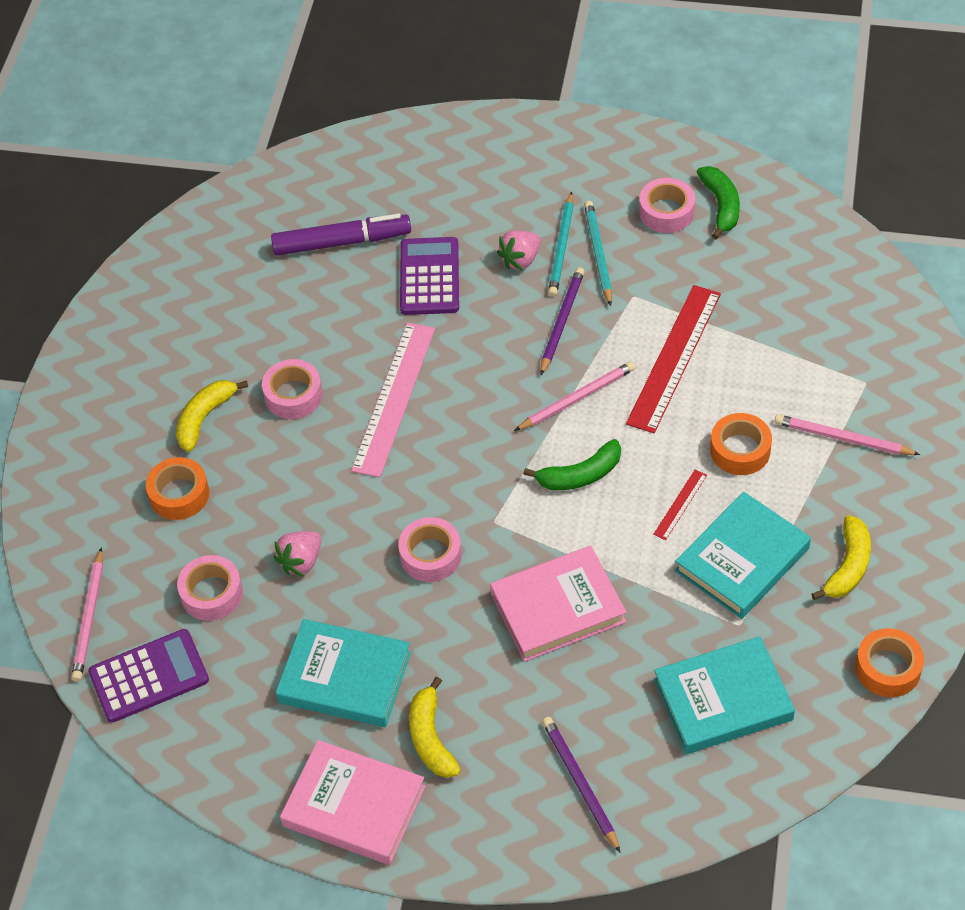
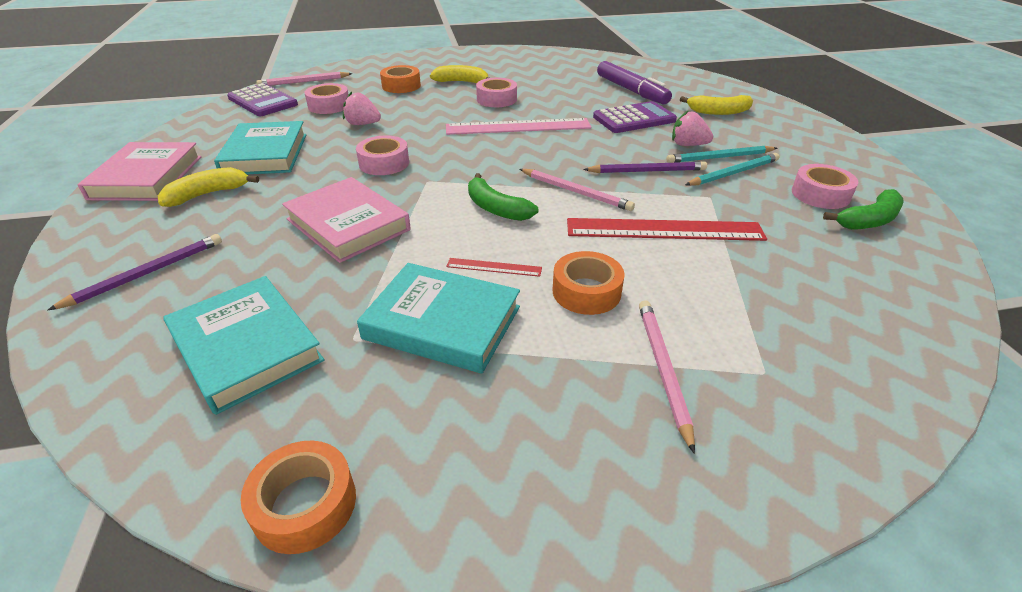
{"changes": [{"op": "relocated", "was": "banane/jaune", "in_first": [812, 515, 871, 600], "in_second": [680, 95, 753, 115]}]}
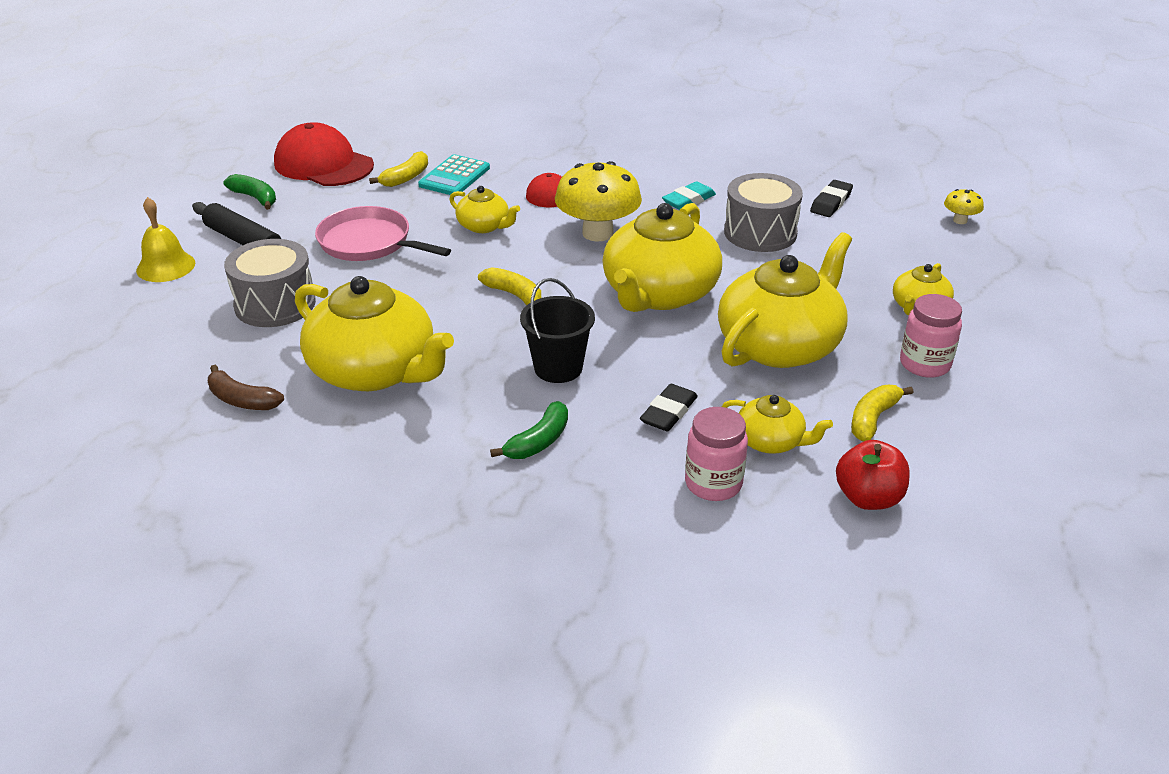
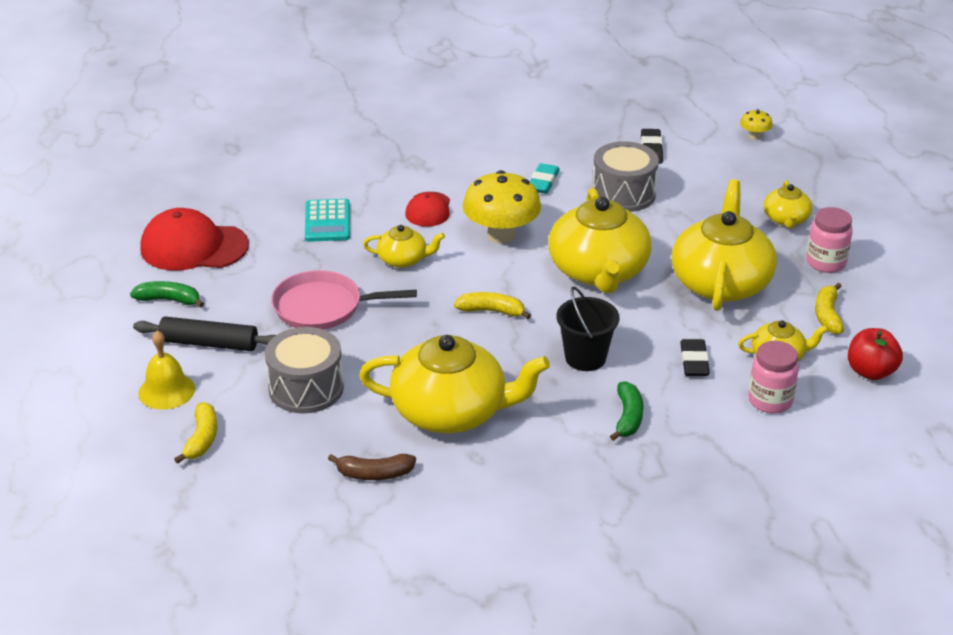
{"changes": [{"op": "relocated", "was": "banane/jaune", "in_first": [369, 151, 428, 187], "in_second": [174, 402, 217, 464]}]}
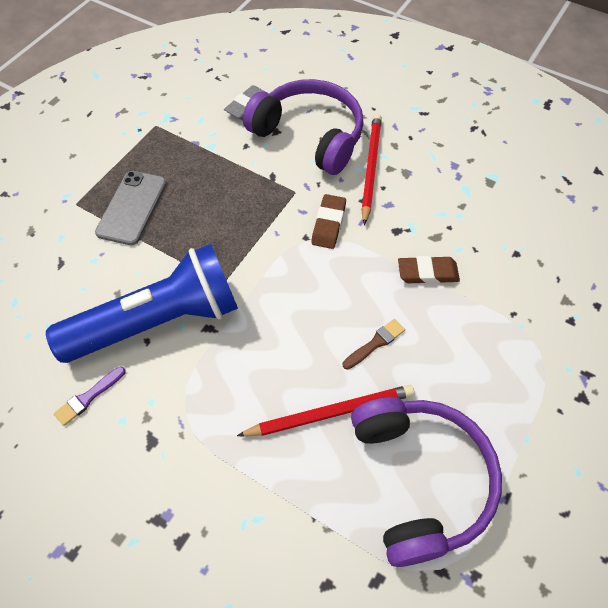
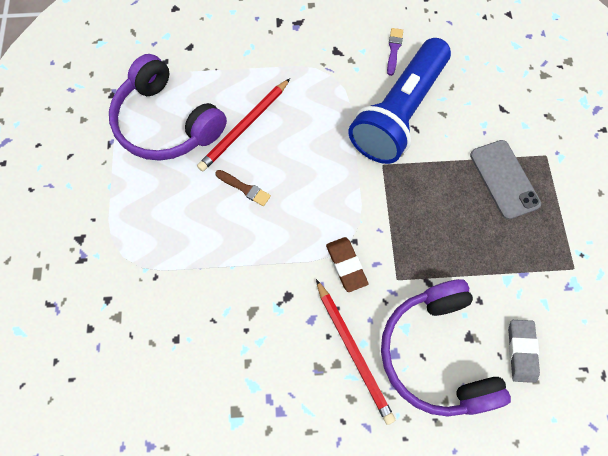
{"changes": [{"op": "spun", "was": "casque audio/violet", "in_first": [243, 79, 364, 175], "in_second": [381, 279, 511, 417], "clockwise": 75}, {"op": "missing", "was": "gomme/marron", "in_first": [398, 256, 460, 284]}, {"op": "spun", "was": "pinceau/marron", "in_first": [343, 319, 405, 370], "in_second": [215, 170, 271, 206], "clockwise": -75}]}
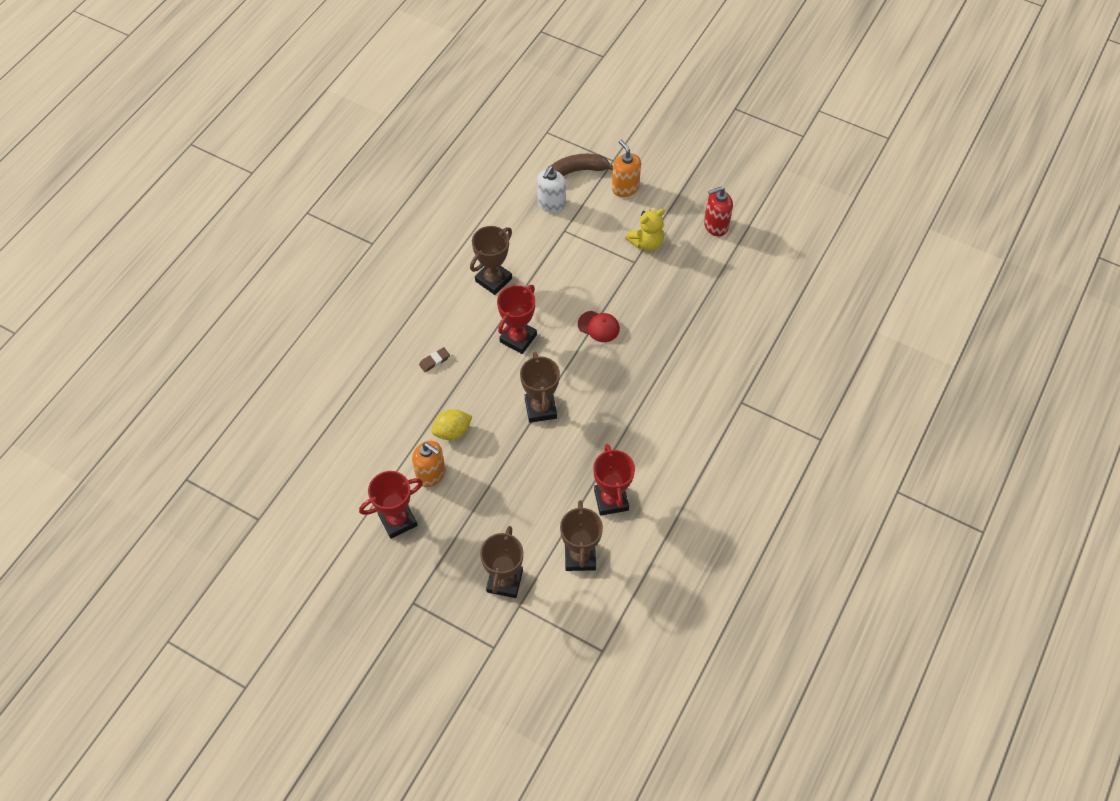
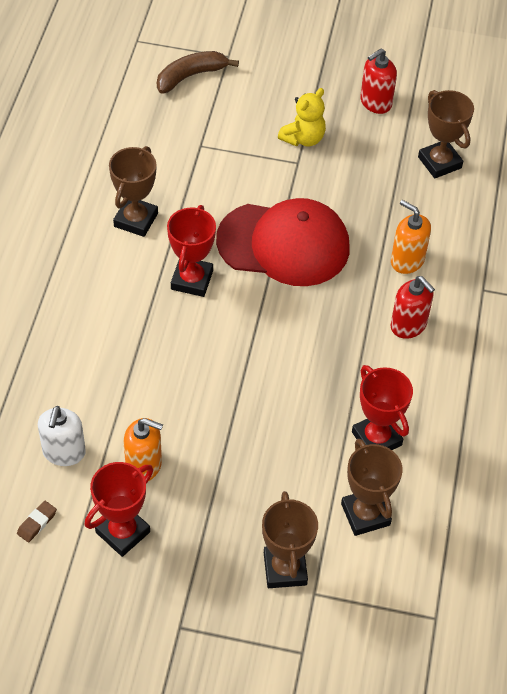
{"changes": [{"op": "relocated", "was": "distributeur de savon/orange", "in_first": [612, 140, 641, 197], "in_second": [391, 200, 431, 274]}, {"op": "relocated", "was": "distributeur de savon/blanc", "in_first": [537, 166, 566, 213], "in_second": [38, 406, 86, 466]}, {"op": "size", "was": "casquette/rouge", "in_first": [578, 311, 620, 342], "in_second": [216, 198, 350, 286], "ratio": 2.47}, {"op": "relocated", "was": "gomme/marron", "in_first": [419, 347, 450, 372], "in_second": [17, 501, 57, 543]}, {"op": "relocated", "was": "trophée/marron", "in_first": [520, 352, 560, 423], "in_second": [418, 90, 474, 178]}, {"op": "missing", "was": "citron/jaune", "in_first": [431, 409, 472, 440]}, {"op": "appeared", "now": "distributeur de savon/rouge", "in_second": [391, 276, 435, 339]}]}
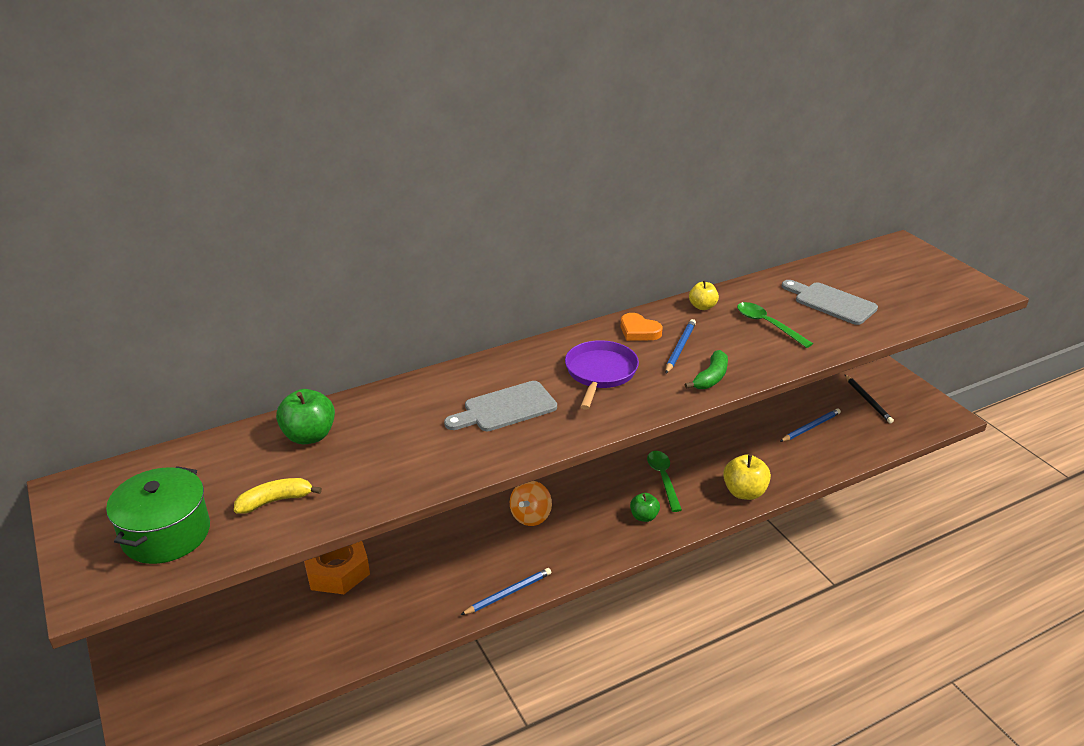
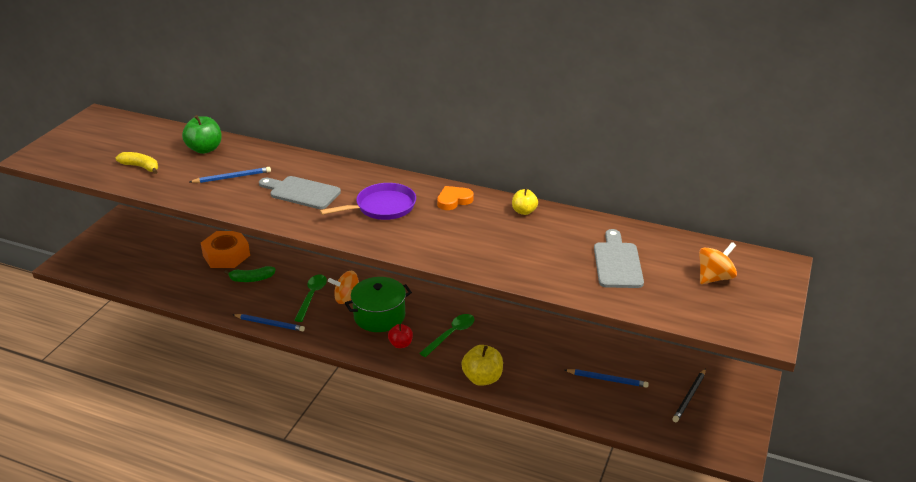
{"changes": [{"op": "relocated", "was": "cuillère/vert", "in_first": [737, 302, 813, 348], "in_second": [294, 275, 327, 322]}, {"op": "spun", "was": "cœur/orange", "in_first": [621, 313, 663, 341], "in_second": [437, 186, 474, 210], "clockwise": 60}, {"op": "relocated", "was": "crayon/bleu", "in_first": [665, 319, 696, 373], "in_second": [189, 167, 271, 183]}, {"op": "relocated", "was": "banane/vert", "in_first": [685, 350, 728, 389], "in_second": [224, 266, 276, 282]}, {"op": "relocated", "was": "marmite/vert", "in_first": [106, 466, 210, 564], "in_second": [345, 277, 412, 332]}, {"op": "colour", "was": "pomme/vert", "now": "pomme/rouge", "in_first": [630, 493, 660, 522], "in_second": [388, 324, 413, 348]}, {"op": "appeared", "now": "toupie/orange", "in_second": [699, 242, 737, 284]}]}
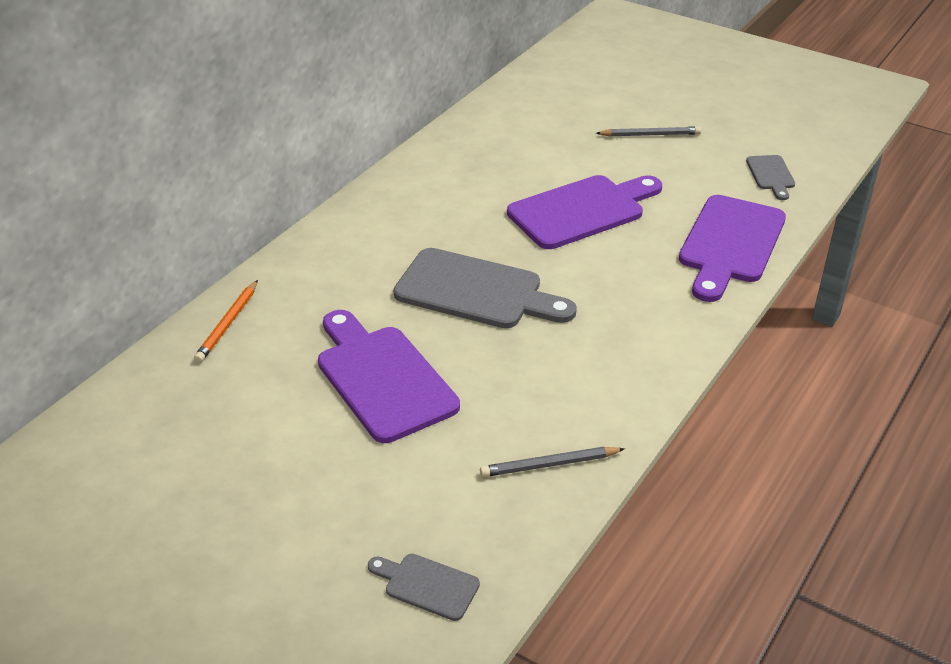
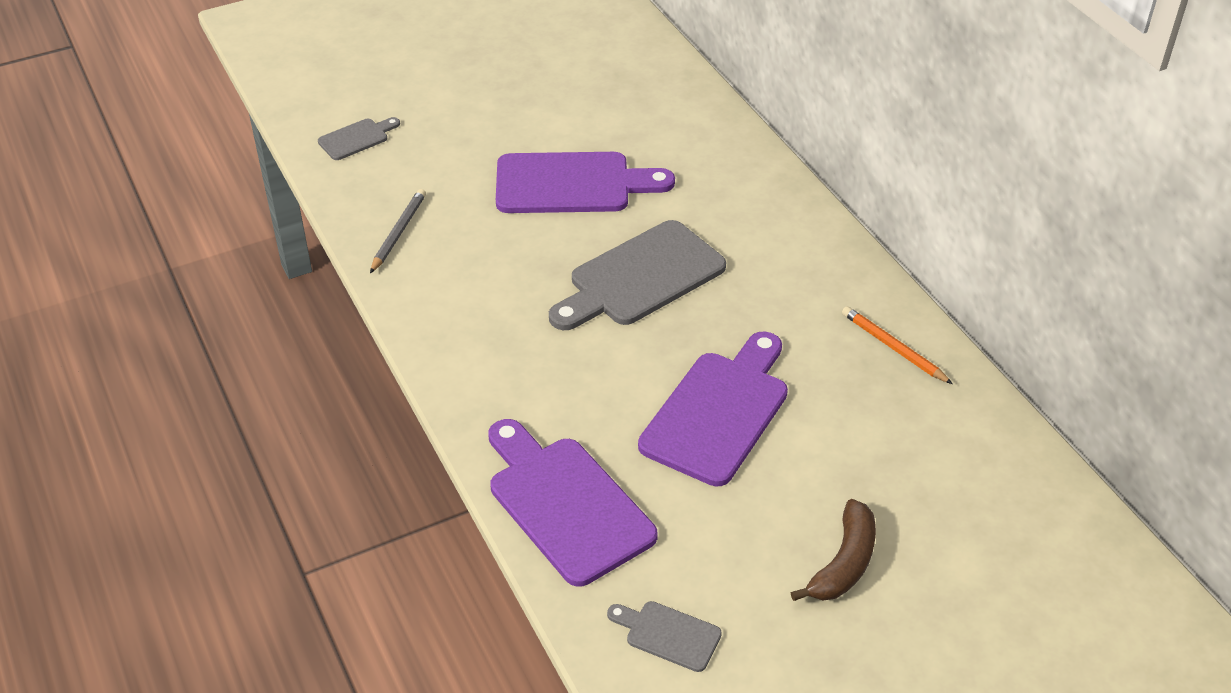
{"changes": [{"op": "exchanged", "was": "crayon/gris", "now": "banane/marron", "in_first": [596, 126, 701, 137], "in_second": [790, 499, 876, 601]}, {"op": "spun", "was": "planche à découper/violet", "in_first": [507, 175, 662, 249], "in_second": [638, 332, 788, 486], "clockwise": -150}, {"op": "relocated", "was": "crayon/orange", "in_first": [194, 280, 258, 363], "in_second": [842, 306, 953, 384]}]}
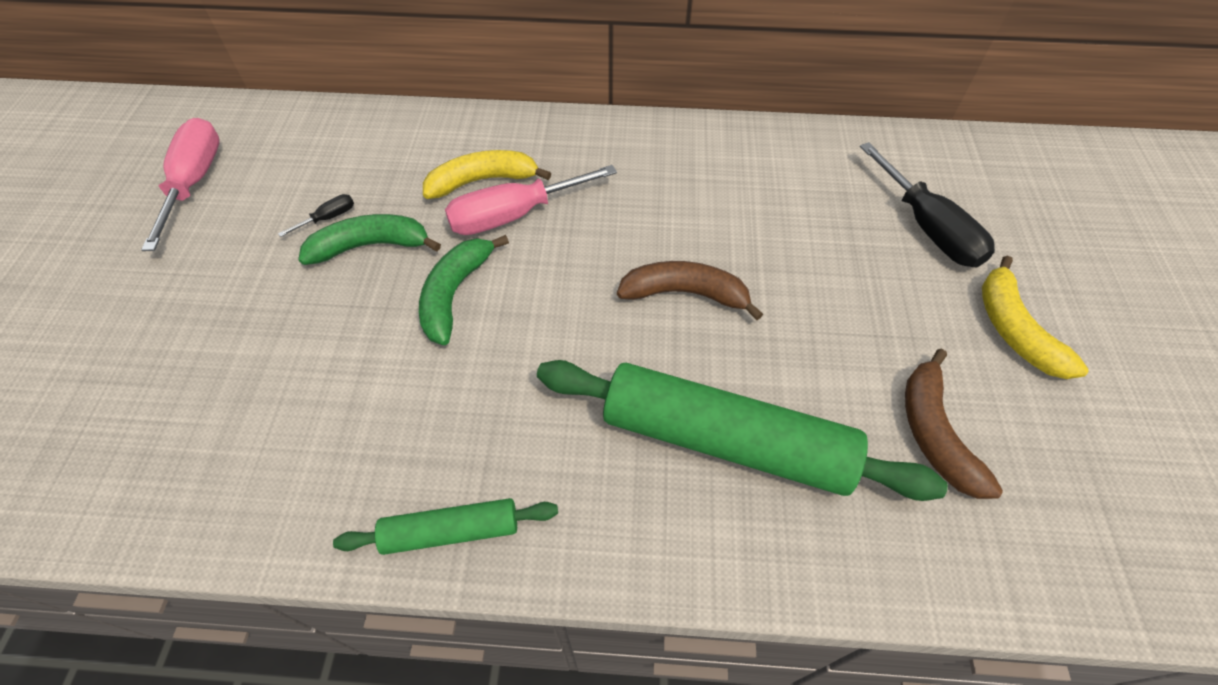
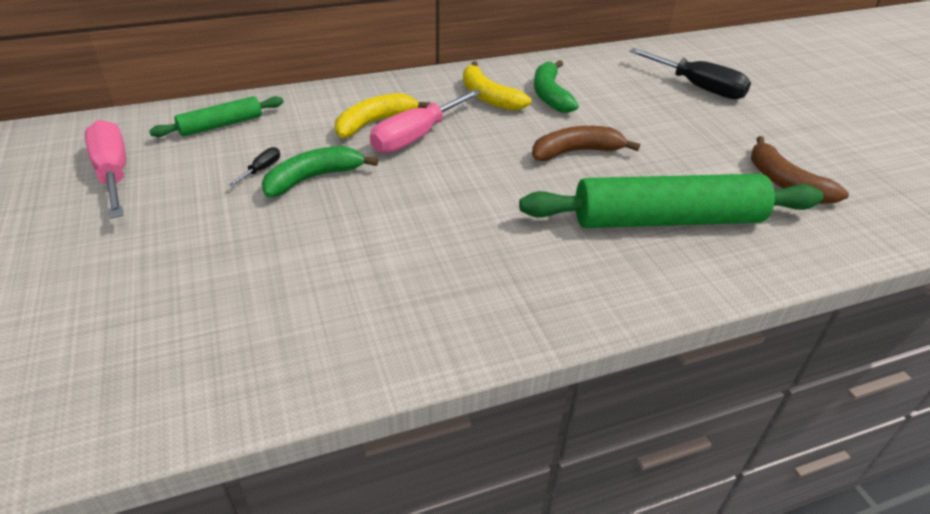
{"changes": [{"op": "relocated", "was": "banane/vert", "in_first": [419, 235, 509, 345], "in_second": [534, 60, 579, 113]}, {"op": "relocated", "was": "banane/jaune", "in_first": [982, 256, 1088, 379], "in_second": [463, 61, 531, 111]}, {"op": "relocated", "was": "rouleau à pâtisserie/vert", "in_first": [333, 498, 558, 555], "in_second": [149, 96, 284, 137]}]}
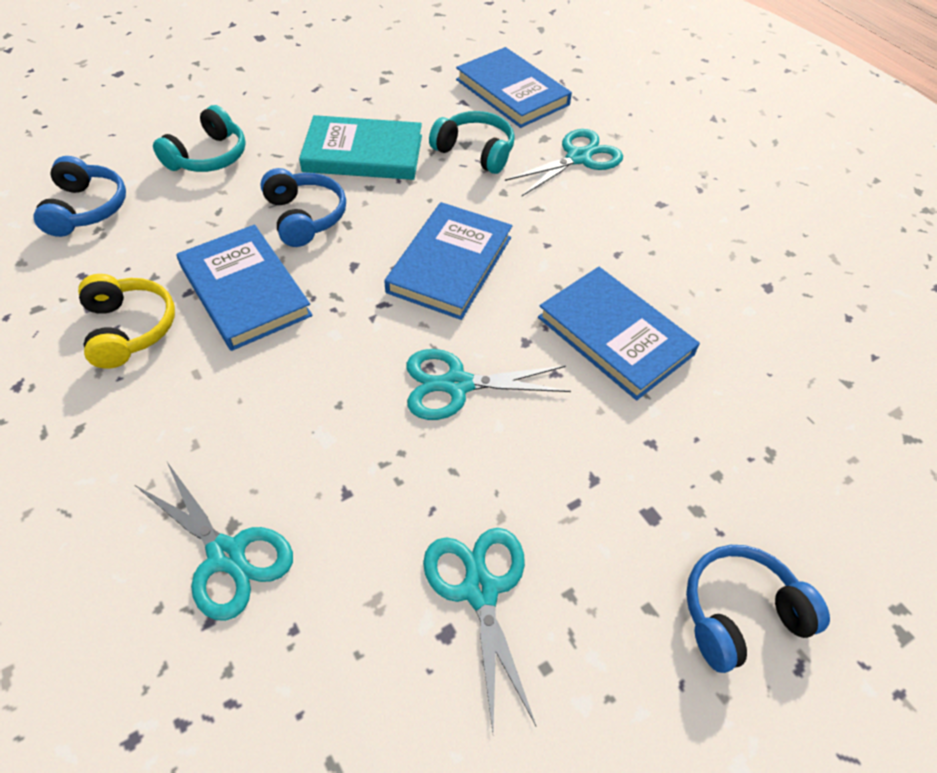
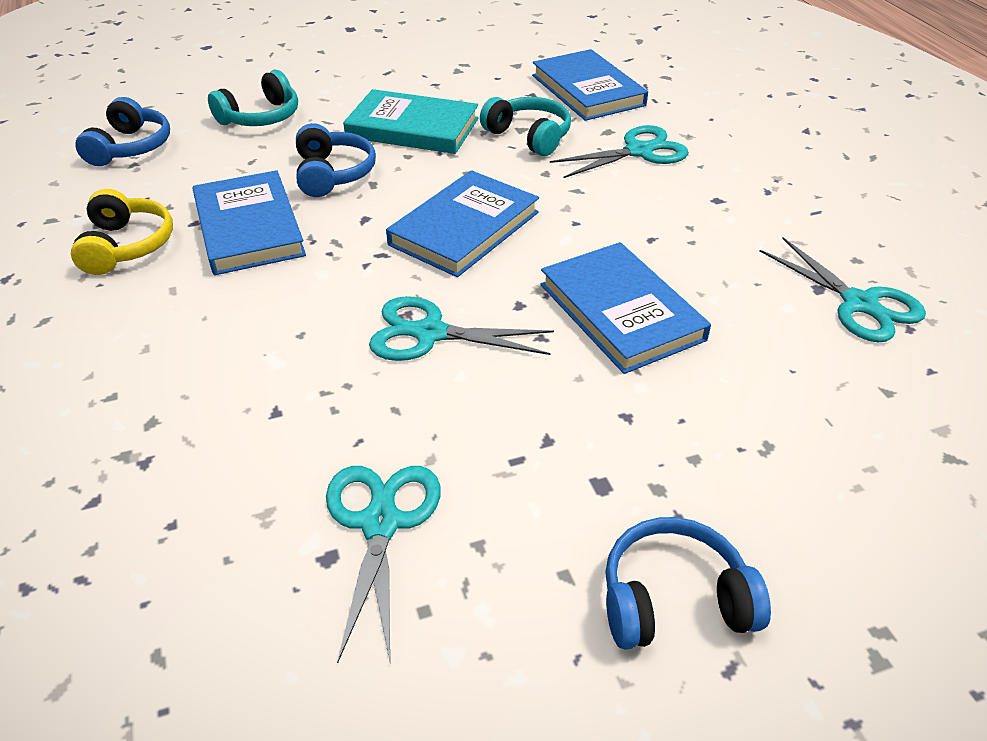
{"changes": [{"op": "relocated", "was": "ciseaux/turquoise", "in_first": [135, 462, 293, 621], "in_second": [759, 237, 926, 342]}]}
